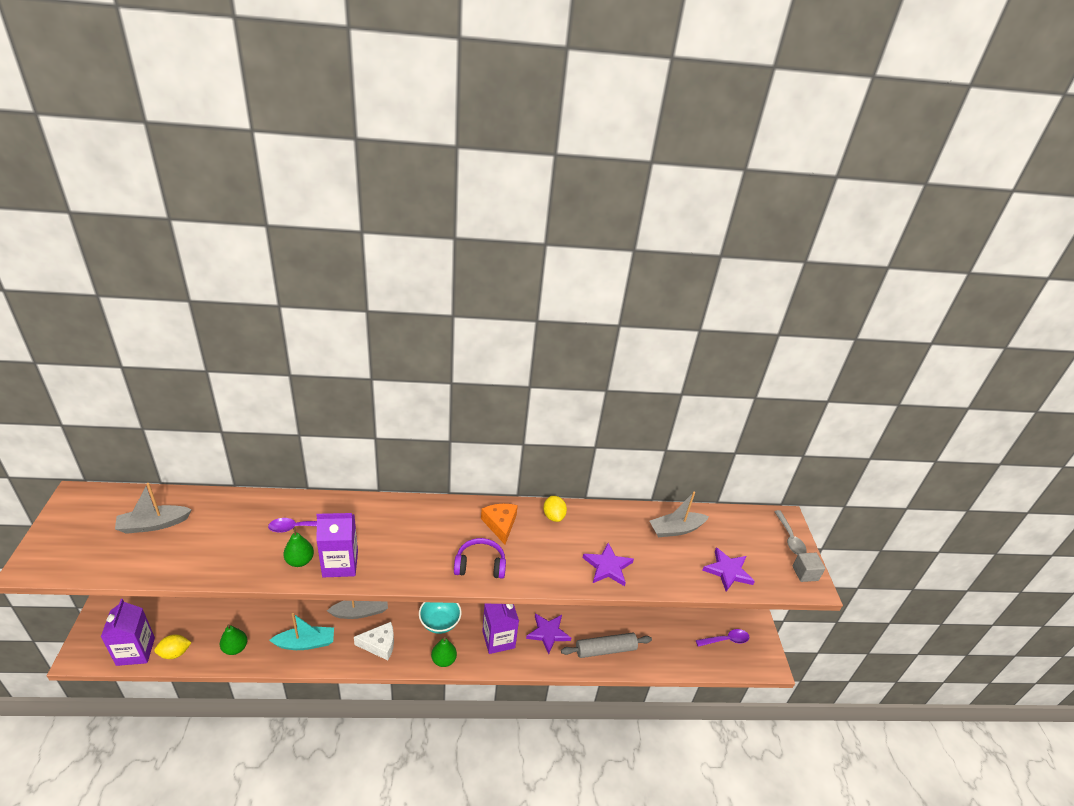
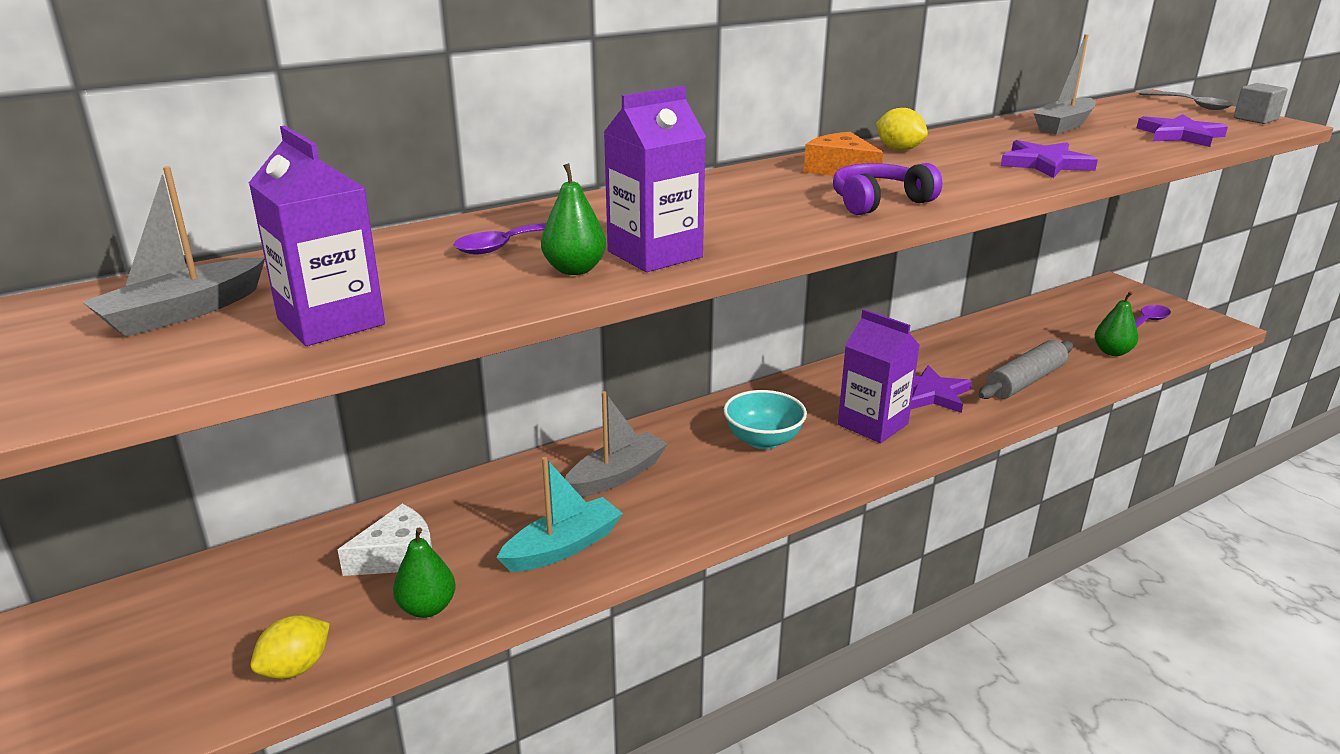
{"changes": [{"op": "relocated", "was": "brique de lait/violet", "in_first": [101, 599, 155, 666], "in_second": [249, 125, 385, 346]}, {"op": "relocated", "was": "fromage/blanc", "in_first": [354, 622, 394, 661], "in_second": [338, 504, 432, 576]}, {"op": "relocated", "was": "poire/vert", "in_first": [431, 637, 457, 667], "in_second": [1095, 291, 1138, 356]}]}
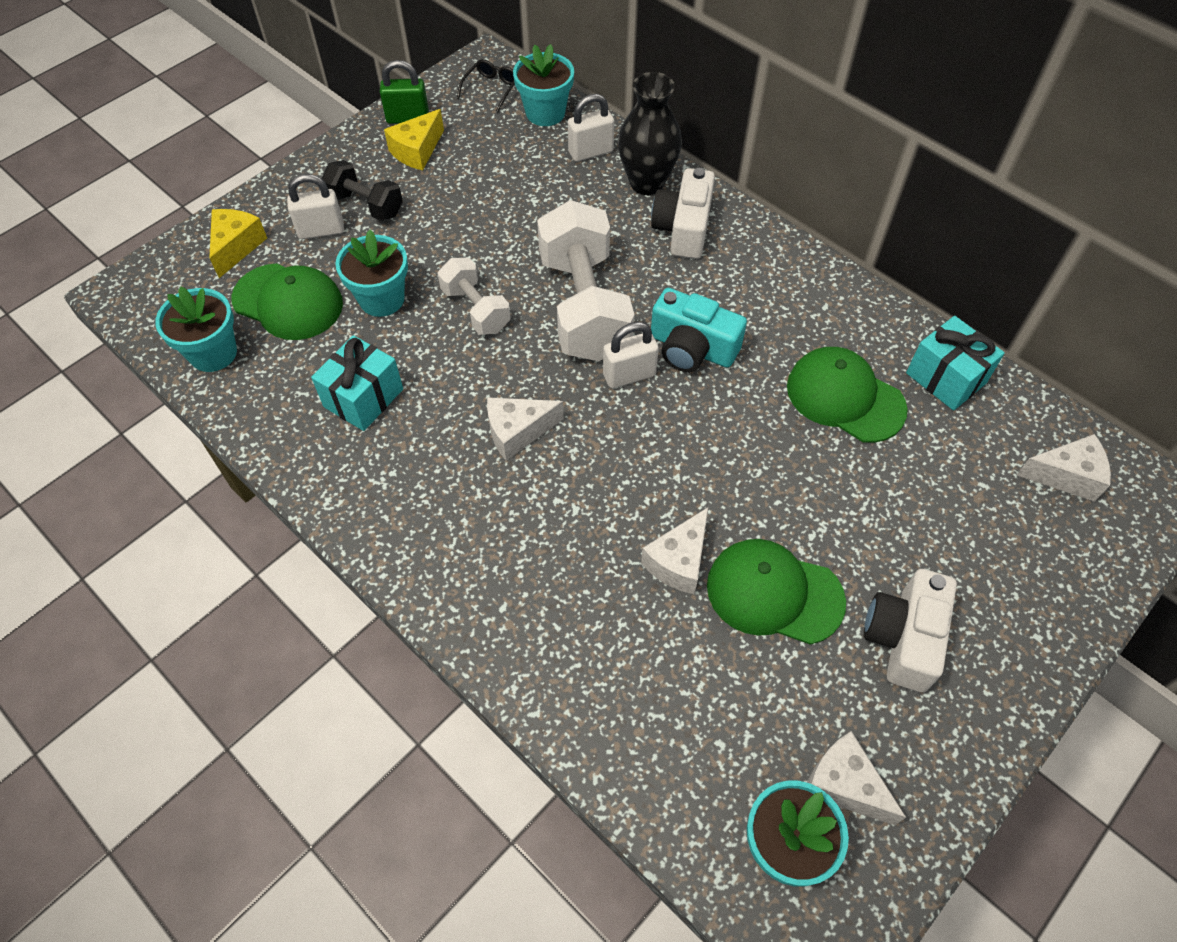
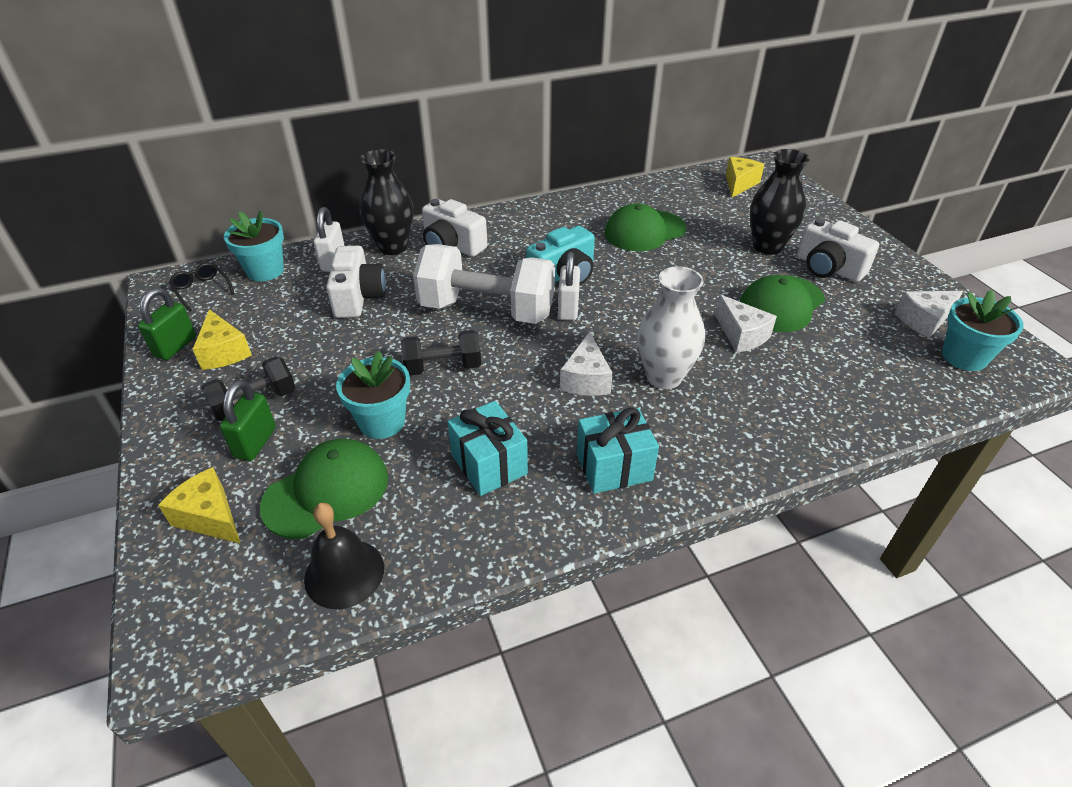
{"changes": [{"op": "colour", "was": "cadenas/blanc", "now": "cadenas/vert", "in_first": [287, 174, 344, 239], "in_second": [220, 380, 276, 461]}, {"op": "colour", "was": "haltère/blanc", "now": "haltère/noir", "in_first": [438, 258, 511, 335], "in_second": [401, 330, 481, 376]}, {"op": "exchanged", "was": "pot de fleurs/turquoise", "now": "cloche/noir", "in_first": [155, 286, 237, 372], "in_second": [304, 503, 384, 609]}, {"op": "relocated", "was": "cadeau/turquoise", "in_first": [906, 316, 1005, 411], "in_second": [577, 407, 659, 494]}, {"op": "colour", "was": "fromage/blanc", "now": "fromage/jaune", "in_first": [1017, 434, 1111, 502], "in_second": [726, 157, 764, 197]}, {"op": "appeared", "now": "vase/noir", "in_second": [750, 149, 810, 255]}, {"op": "appeared", "now": "appareil photo/blanc", "in_second": [326, 246, 386, 318]}, {"op": "appeared", "now": "vase/blanc", "in_second": [638, 266, 705, 389]}]}
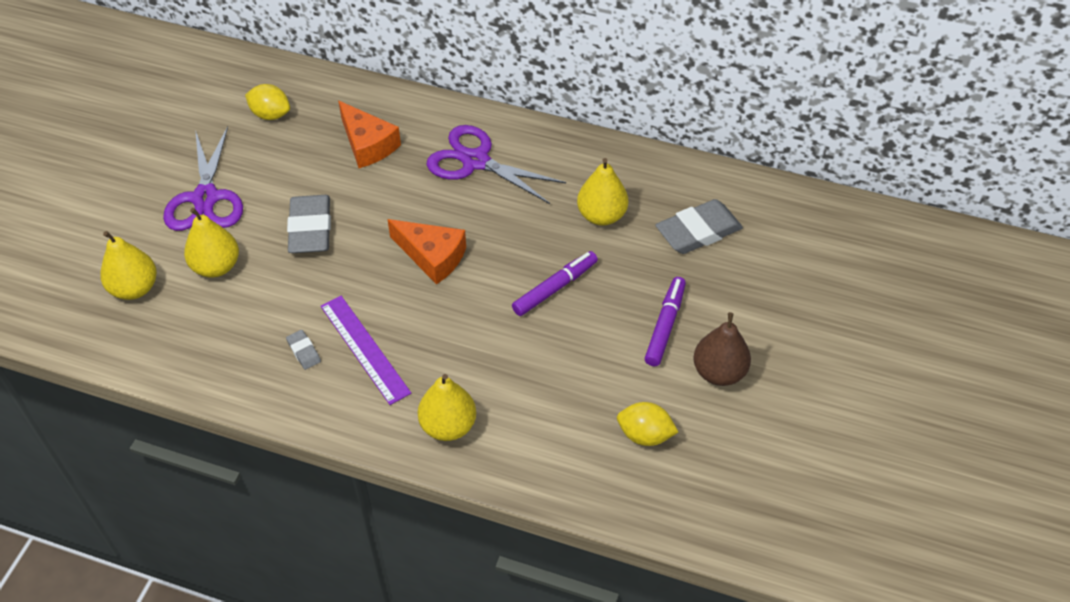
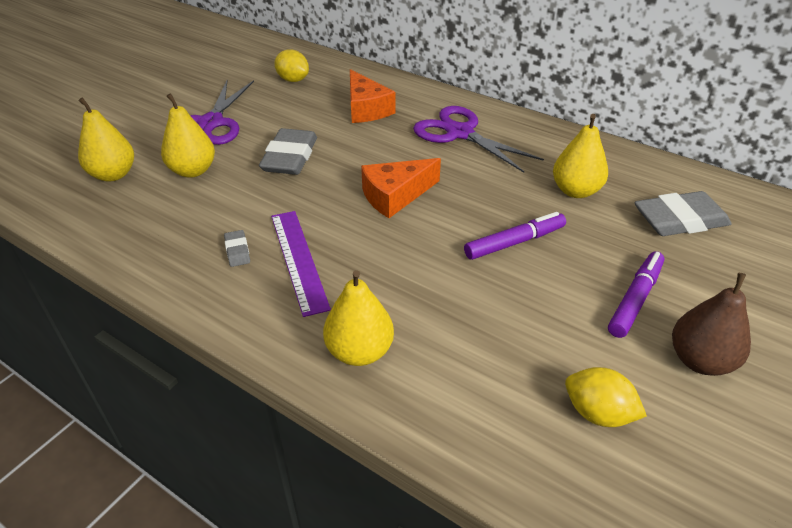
{"changes": [{"op": "spun", "was": "fromage/orange", "in_first": [387, 219, 466, 285], "in_second": [361, 158, 441, 218], "clockwise": 105}]}
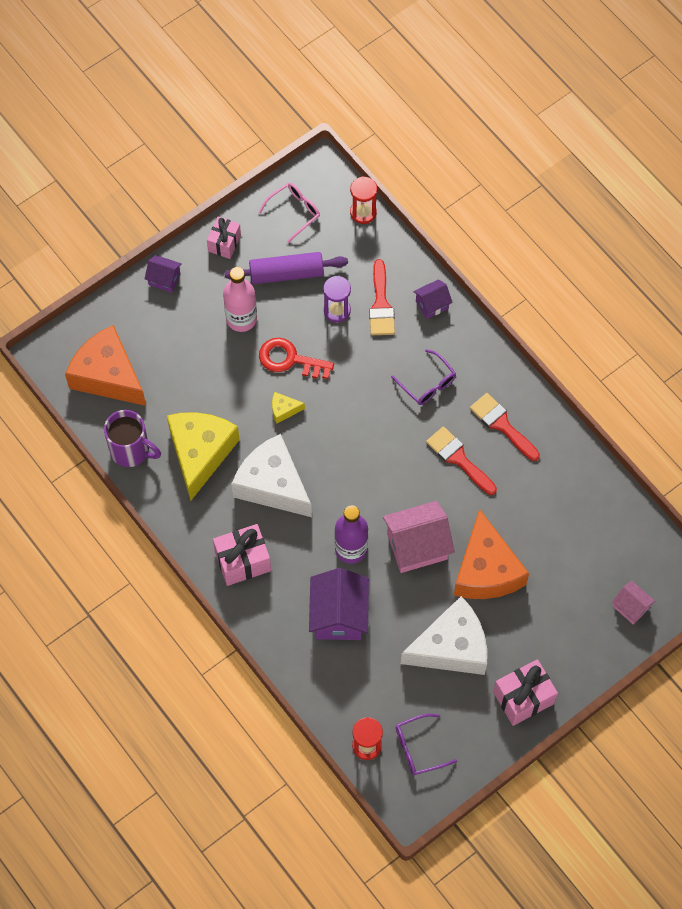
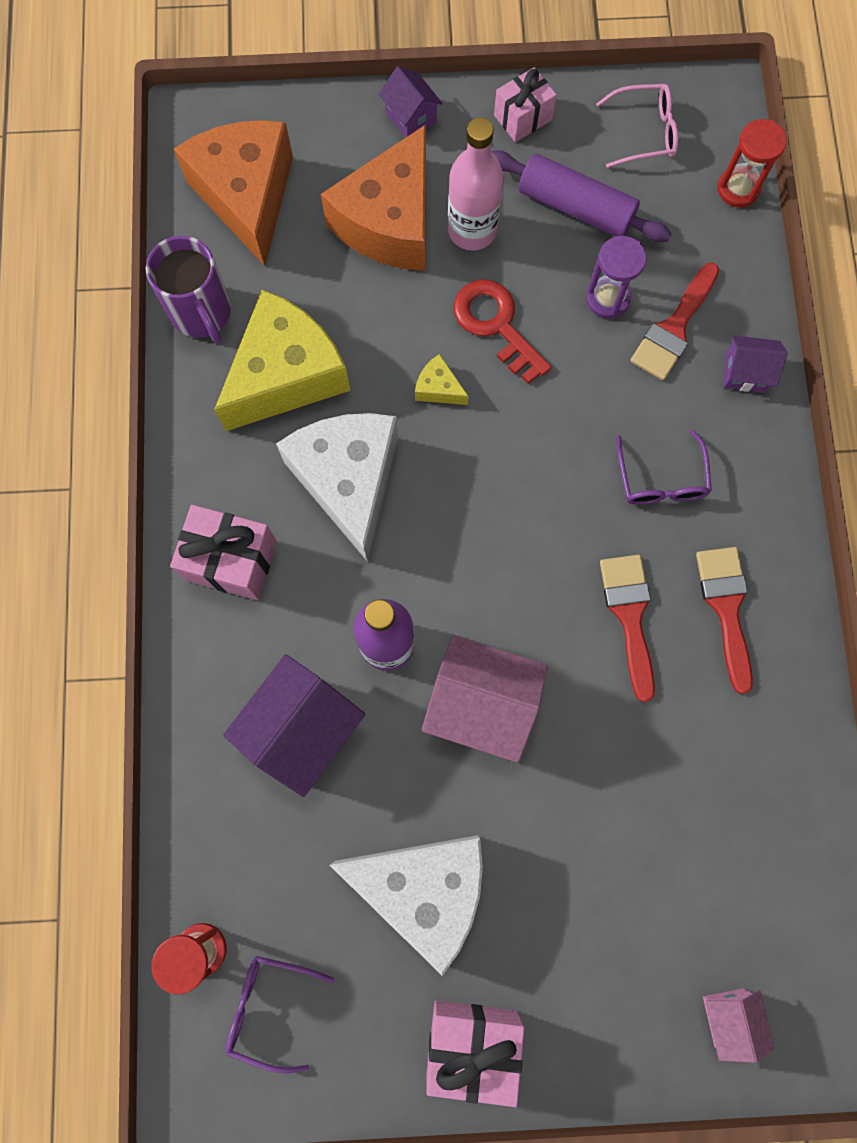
{"changes": [{"op": "relocated", "was": "fromage/orange", "in_first": [454, 509, 529, 599], "in_second": [321, 124, 426, 271]}]}
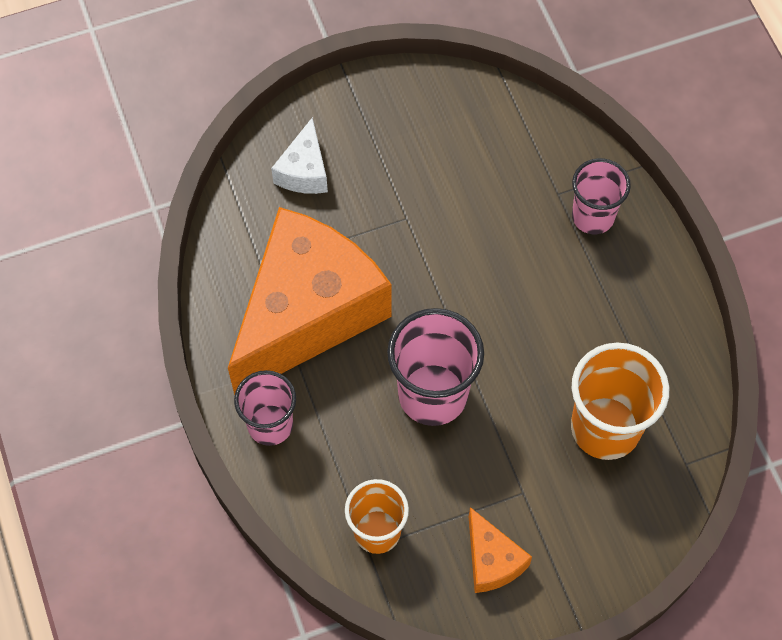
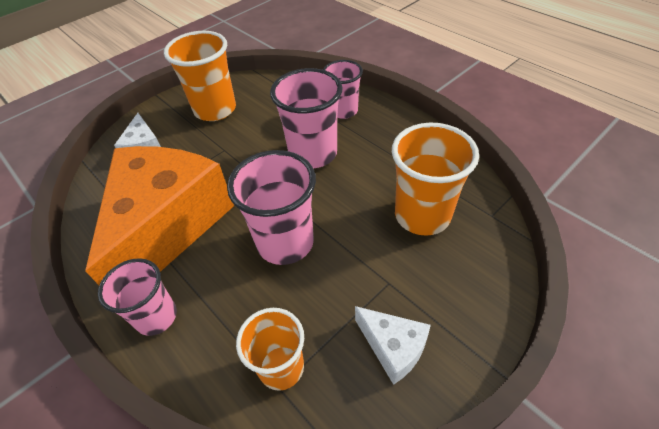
{"changes": [{"op": "colour", "was": "fromage/orange", "now": "fromage/blanc", "in_first": [469, 507, 532, 593], "in_second": [355, 306, 431, 385]}, {"op": "appeared", "now": "gobelet/orange", "in_second": [164, 31, 236, 121]}, {"op": "appeared", "now": "gobelet/rose", "in_second": [270, 68, 343, 168]}]}
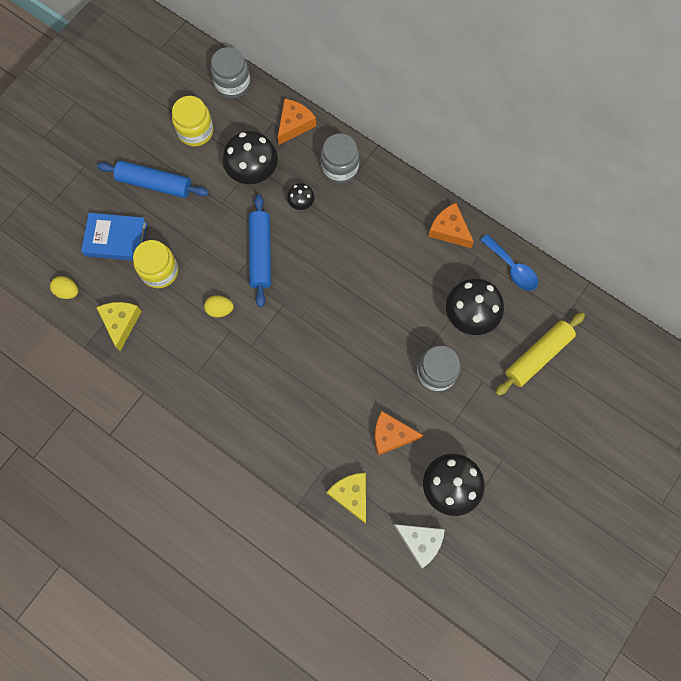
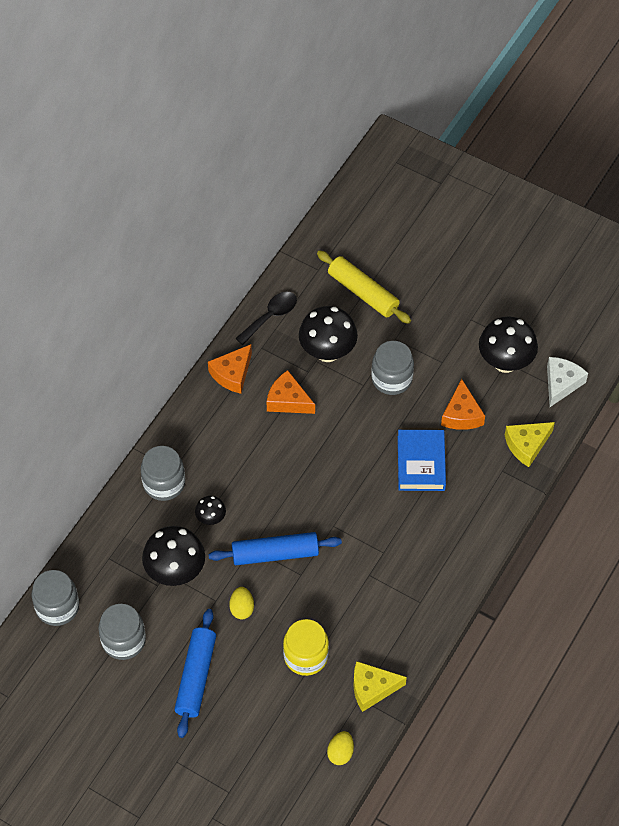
{"changes": [{"op": "colour", "was": "bocal/jaune", "now": "bocal/gris", "in_first": [172, 96, 214, 147], "in_second": [98, 604, 146, 660]}, {"op": "relocated", "was": "fromage/orange", "in_first": [278, 99, 316, 145], "in_second": [267, 370, 315, 414]}, {"op": "relocated", "was": "livre/bleu", "in_first": [81, 213, 147, 261], "in_second": [398, 430, 446, 491]}, {"op": "colour", "was": "cuillère/bleu", "now": "cuillère/noir", "in_first": [480, 234, 538, 291], "in_second": [235, 292, 297, 345]}, {"op": "relocated", "was": "œuf/jaune", "in_first": [204, 295, 234, 317], "in_second": [229, 587, 254, 619]}]}
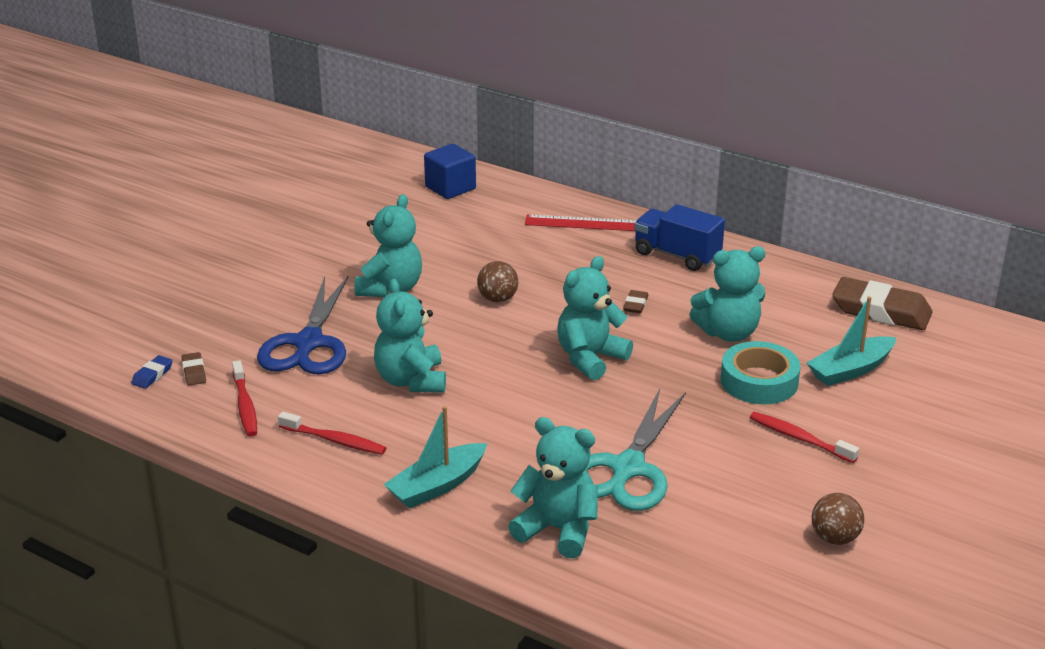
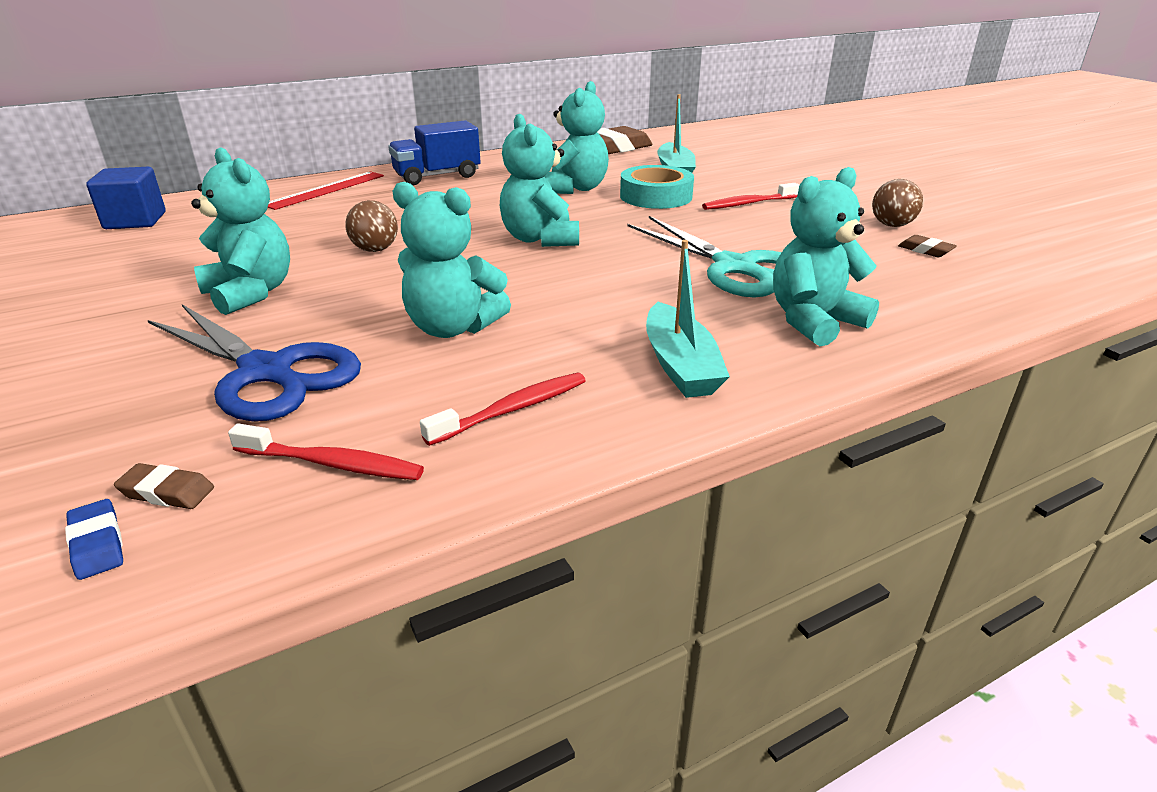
{"changes": [{"op": "relocated", "was": "gomme/marron", "in_first": [623, 290, 648, 313], "in_second": [898, 235, 957, 257]}]}
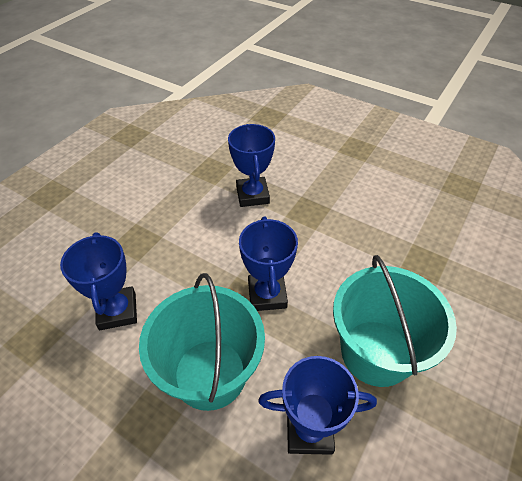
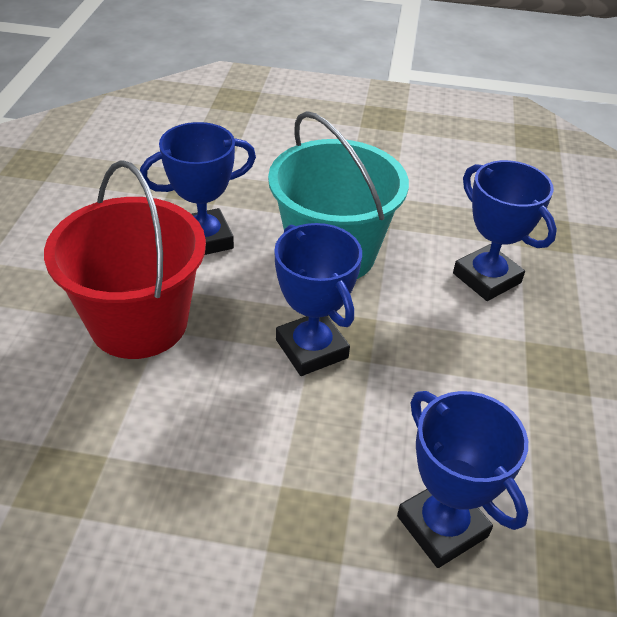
{"changes": [{"op": "colour", "was": "seau/turquoise", "now": "seau/rouge", "in_first": [333, 255, 457, 387], "in_second": [44, 160, 206, 359]}]}
